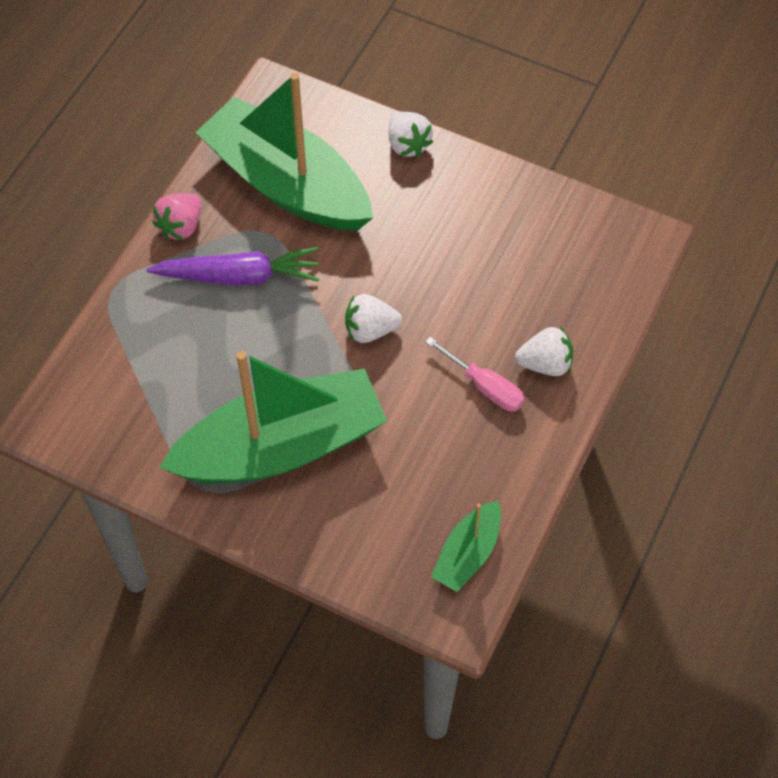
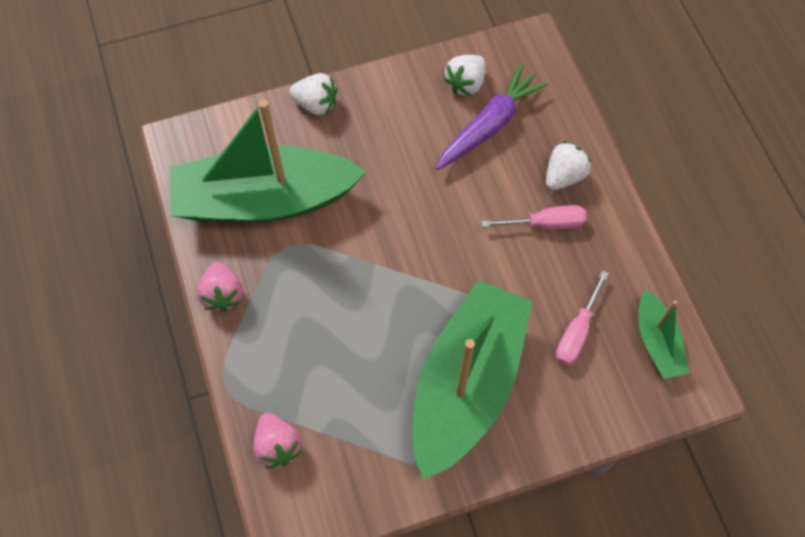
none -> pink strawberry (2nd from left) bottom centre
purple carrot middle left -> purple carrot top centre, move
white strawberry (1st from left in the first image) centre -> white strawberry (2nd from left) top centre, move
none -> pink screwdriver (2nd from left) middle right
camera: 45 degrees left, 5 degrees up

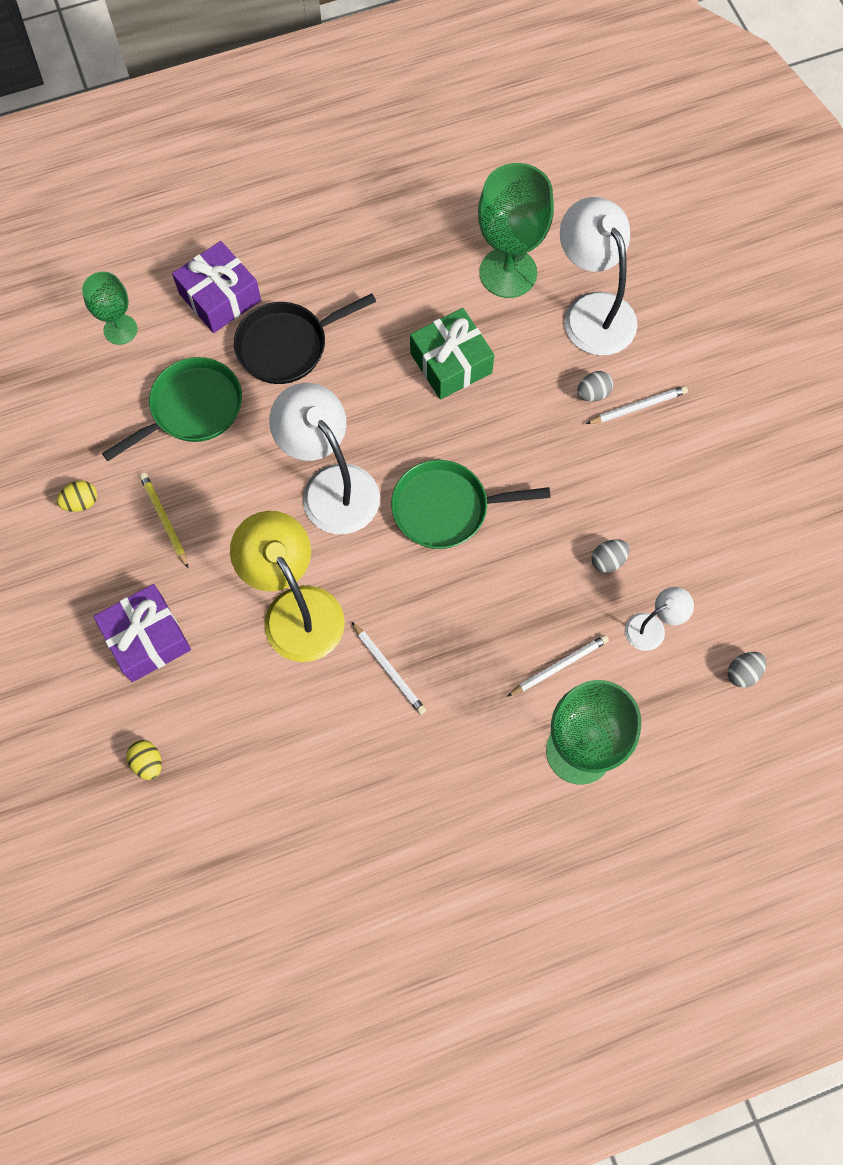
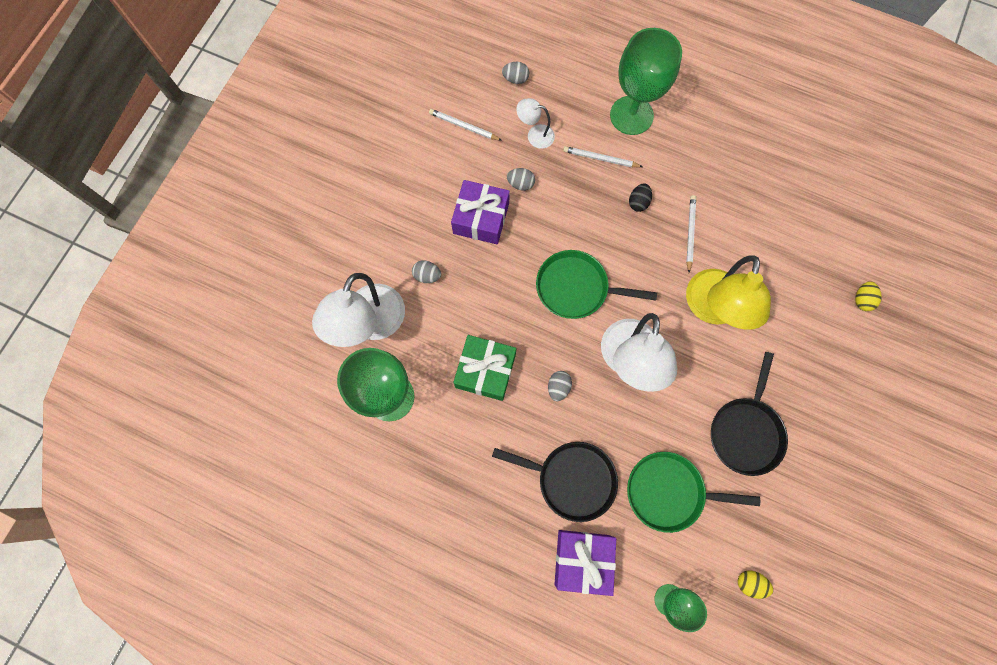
white pencil (3rd from left in the first image) middle right -> white pencil (1st from left) top centre, move
purple gift (1st from left) middle left -> purple gift (1st from left) top centre, move
green pan (2nd from left in the first image) centre -> green pan (1st from left) centre, 150 degrees clockwise
none -> grey egg (4th from left) centre
none -> black egg top centre
yellow pencil middle left -> black pan (2nd from left) middle right
yellow egg (1st from left) middle left -> yellow egg (1st from left) bottom right, move
camera: 135 degrees left, 5 degrees up

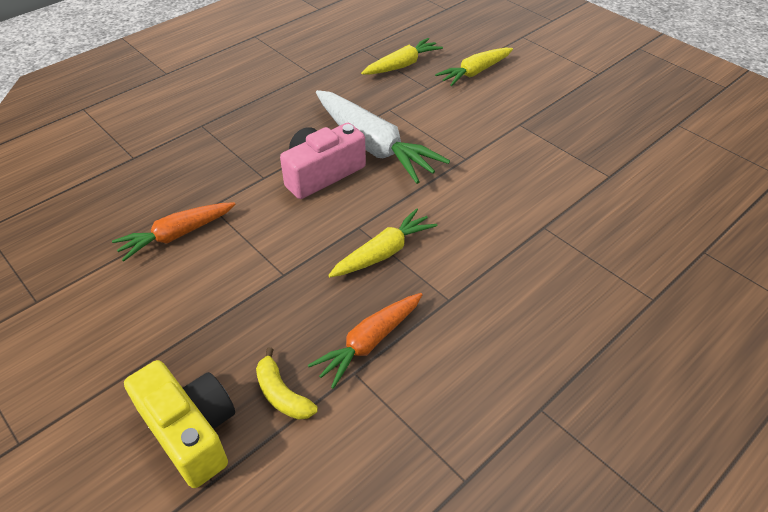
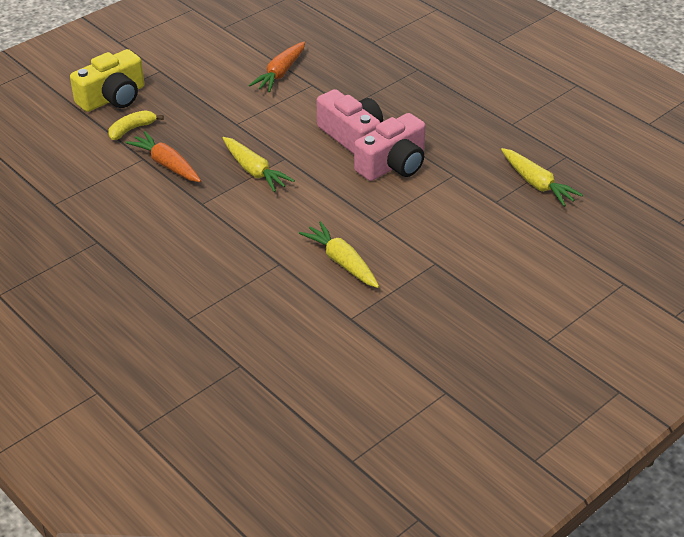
orange carrot (1st from left in the first image) middle left -> orange carrot (2nd from left) top centre, 120 degrees counterclockwise
yellow carrot (3rd from left in the first image) top centre -> yellow carrot (2nd from left) centre, move
white carrot top centre -> pink camera (2nd from left) top centre
camera: 90 degrees right, 5 degrees down

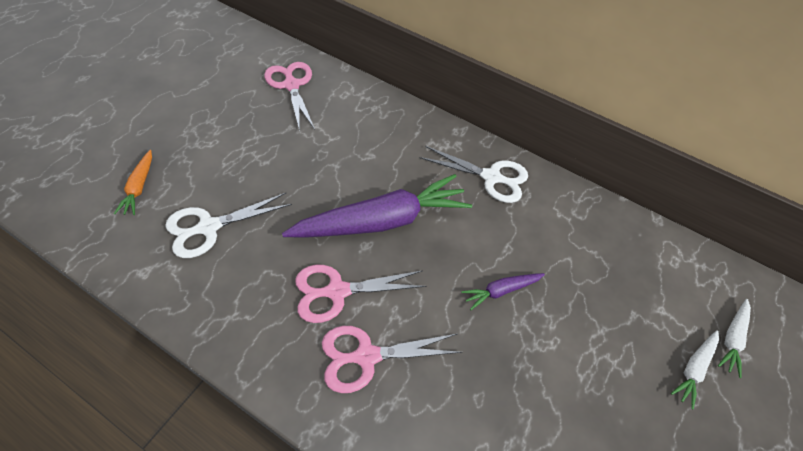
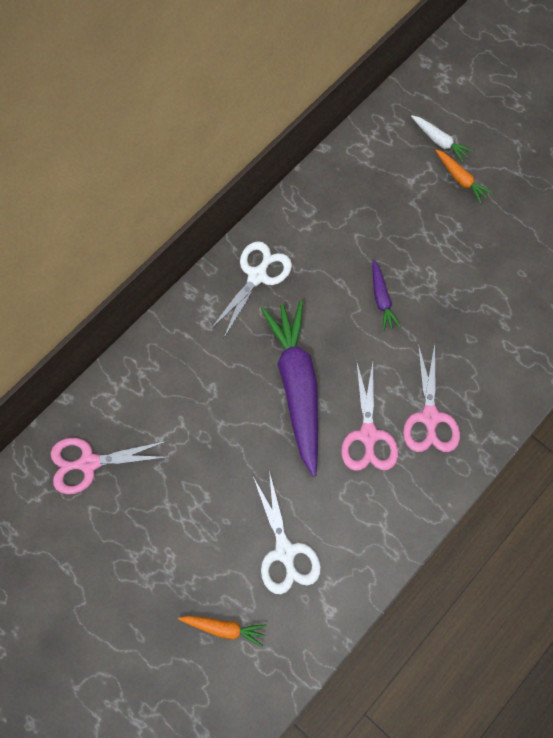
white carrot (1st from left) bottom right -> orange carrot (2nd from left) top right
camera: 75 degrees left, 15 degrees up

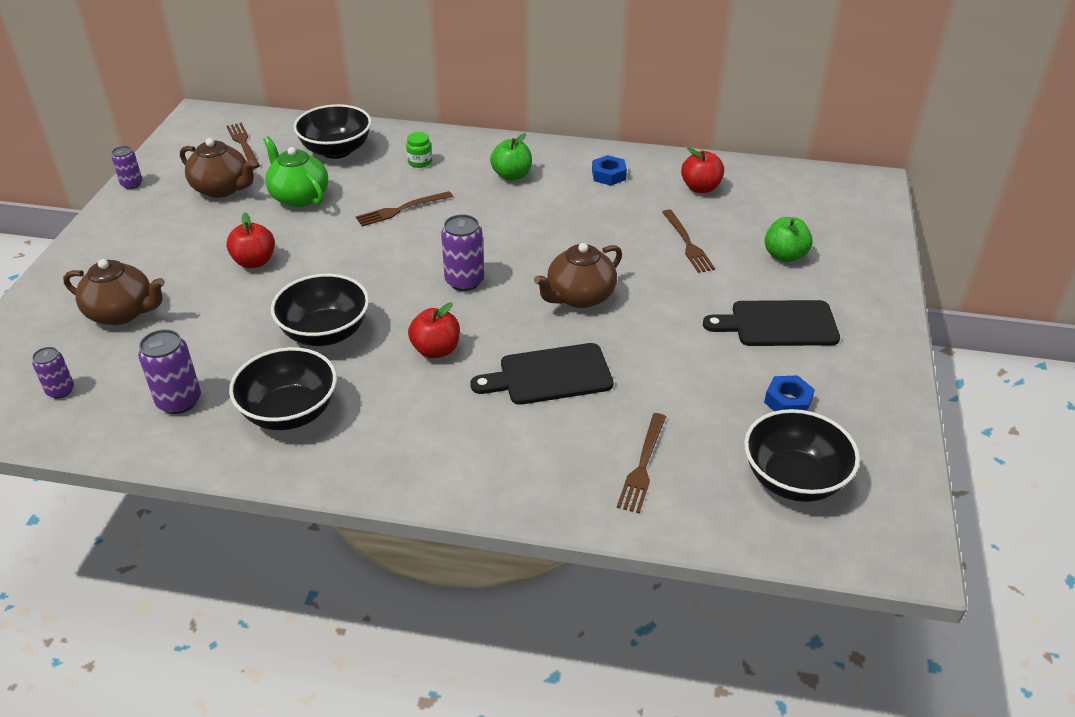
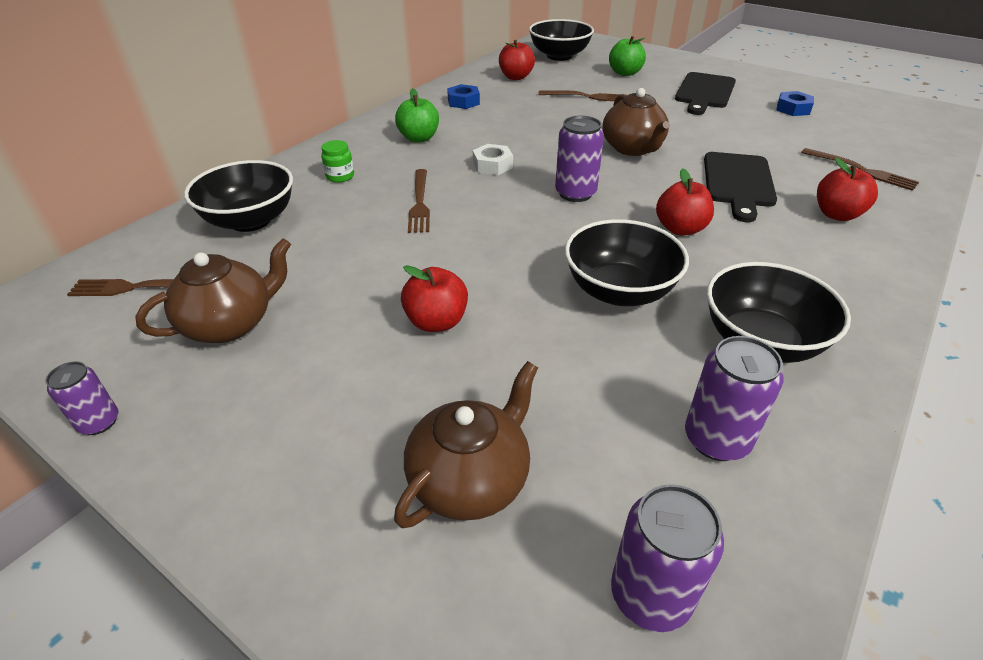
none -> white nut top centre
black bowl (4th from left in the first image) middle right -> black bowl (2nd from left) top centre, move
purple can (1st from left in the first image) middle left -> purple can (3rd from left) bottom right, x1.60
none -> red apple (4th from left) top right
green teapot top left -> none
camera: 65 degrees left, 0 degrees up

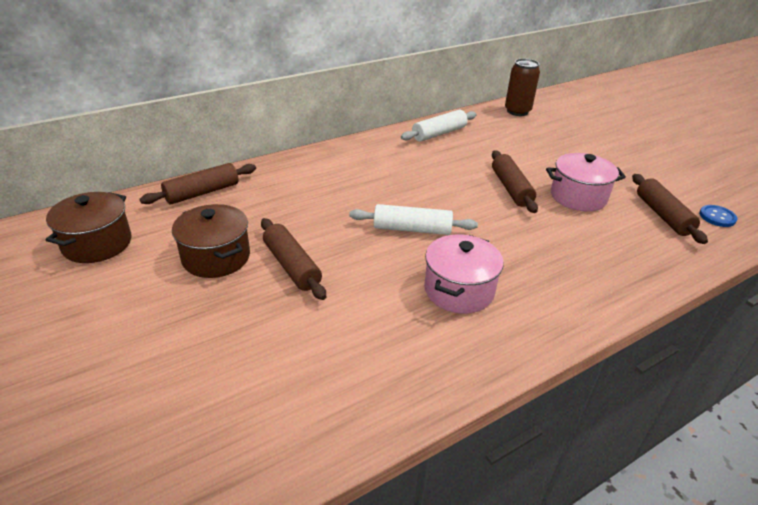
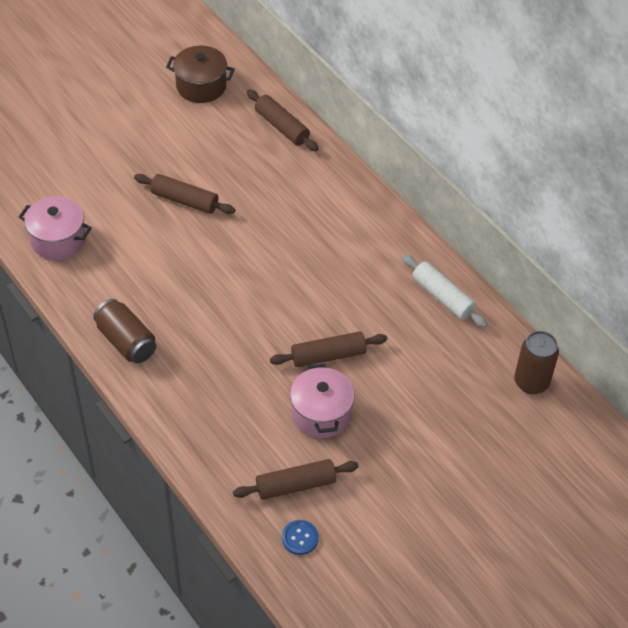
pink pot (1st from left) centre -> pink pot (1st from left) middle left, move
none -> brown can (1st from left) middle left
brown rolling pin (2nd from left in the first image) centre -> brown rolling pin (1st from left) top left, 60 degrees clockwise
brown pot (2nd from left) middle left -> none
white rolling pin (1st from left) centre -> none
camera: 85 degrees right, 15 degrees up

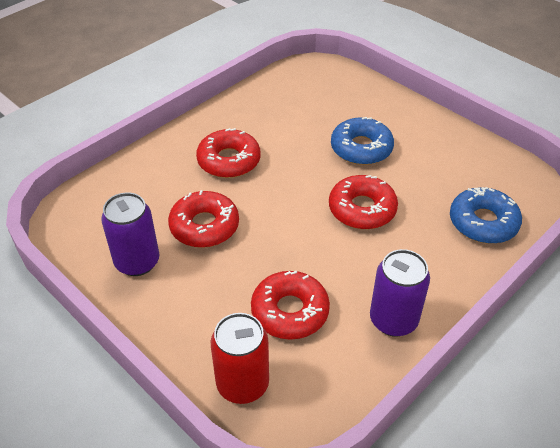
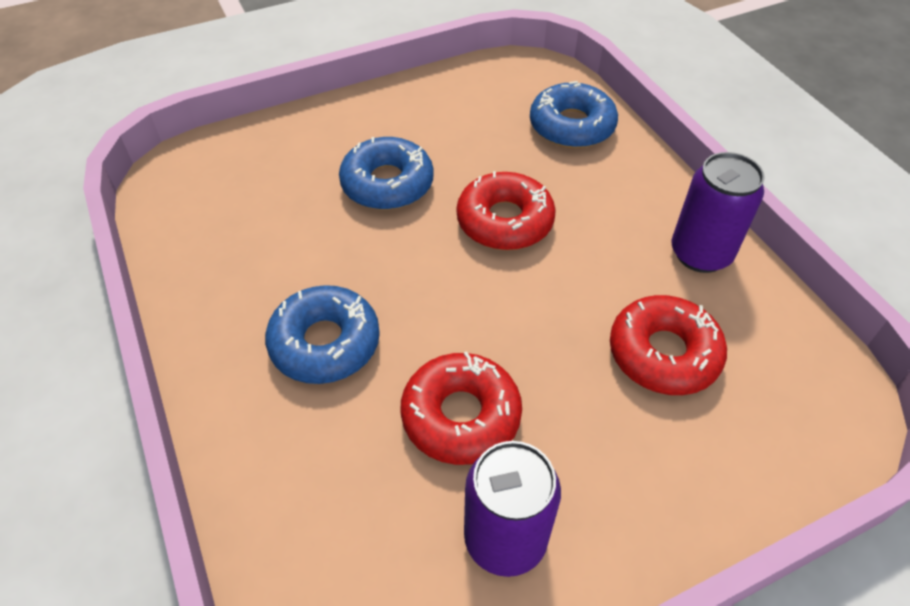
red donut (2nd from left) centre -> blue donut (1st from left) centre
red can bottom centre -> none
camera: 70 degrees left, 5 degrees up

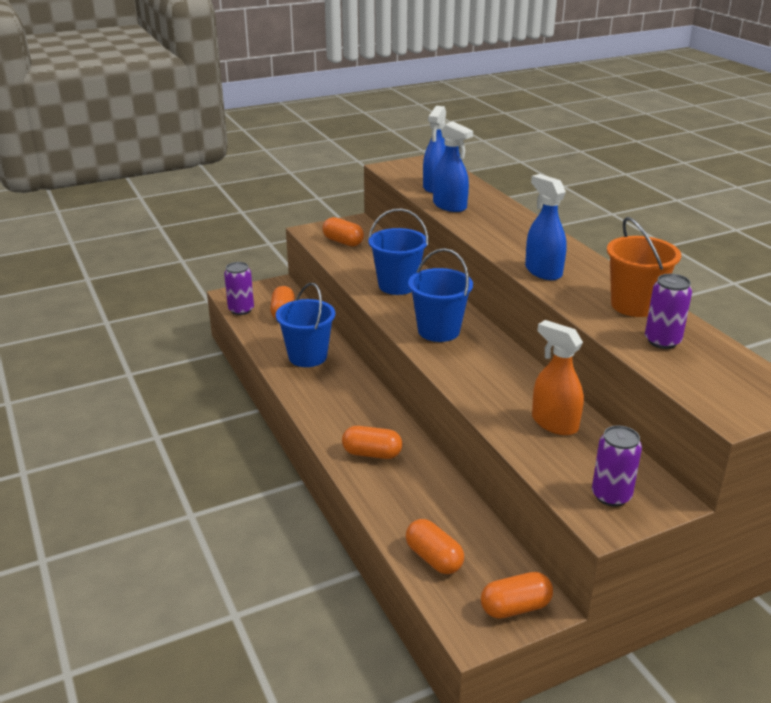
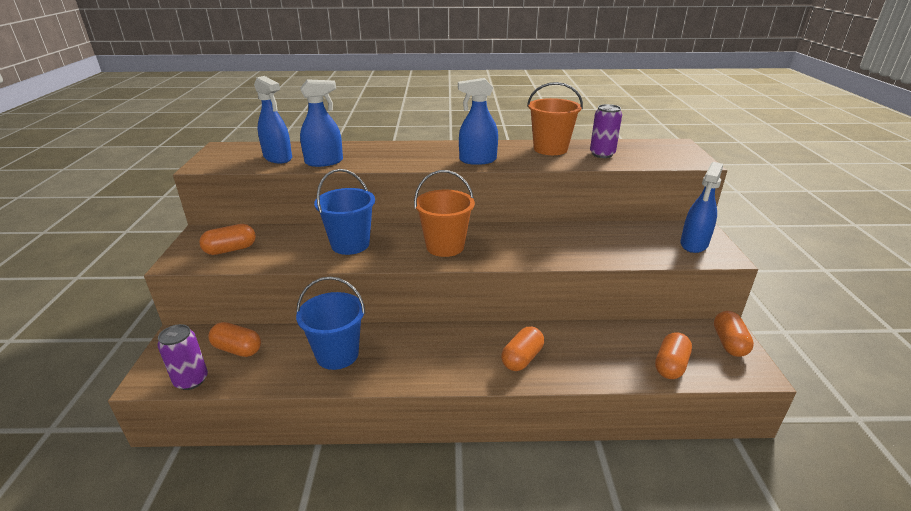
blue bucket (3rd from left) centre -> orange bucket (1st from left) centre
orange capsule (4th from left) bottom centre -> orange capsule (4th from left) bottom right, 45 degrees counterclockwise
purple can (2nd from left) middle right -> blue spray bottle (4th from left) middle right
orange spray bottle middle right -> none
camera: 65 degrees left, 0 degrees up

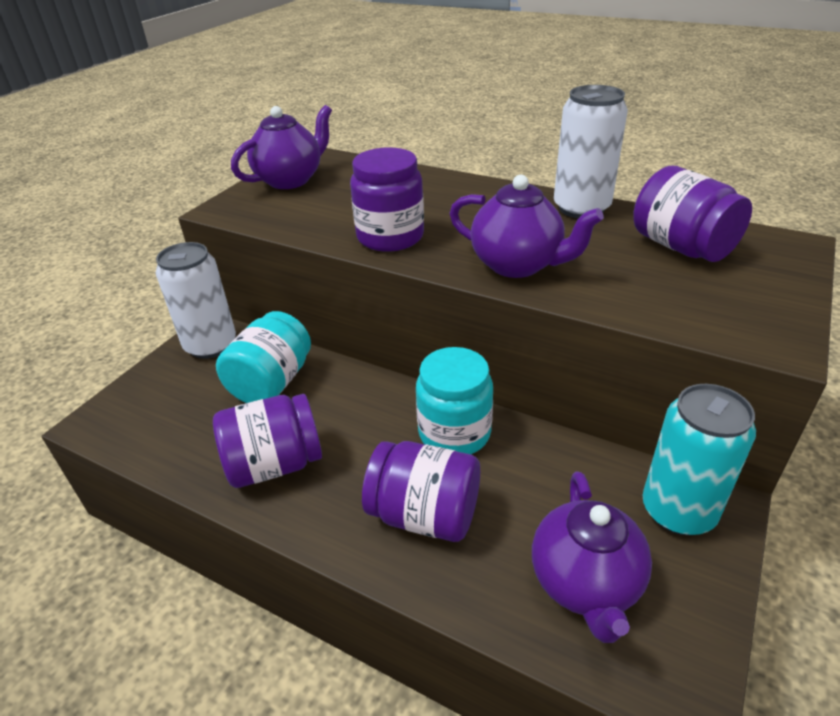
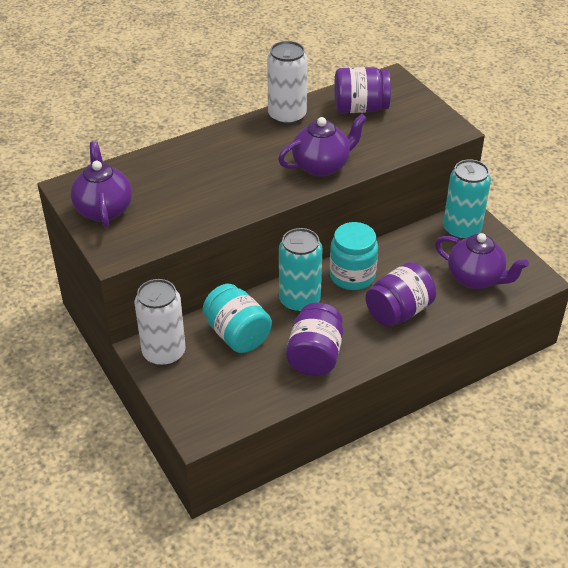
none -> turquoise can (1st from left) centre
purple jar (2nd from left) top centre -> none
camera: 60 degrees left, 5 degrees up

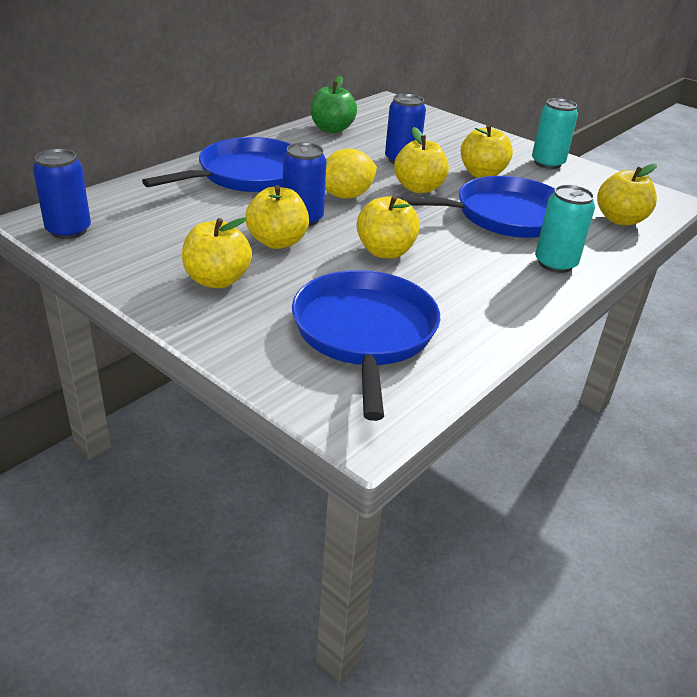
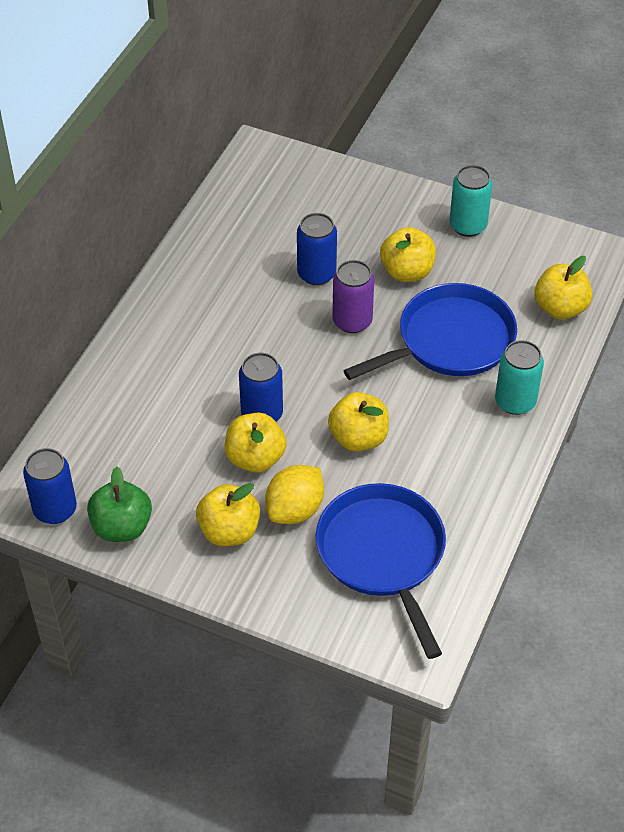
green apple top centre -> green apple middle left, move
yellow lemon top centre -> yellow lemon centre, move
yellow apple (4th from left) top centre -> purple can centre
blue pan (1st from left) top left -> none
camera: 15 degrees left, 15 degrees up

